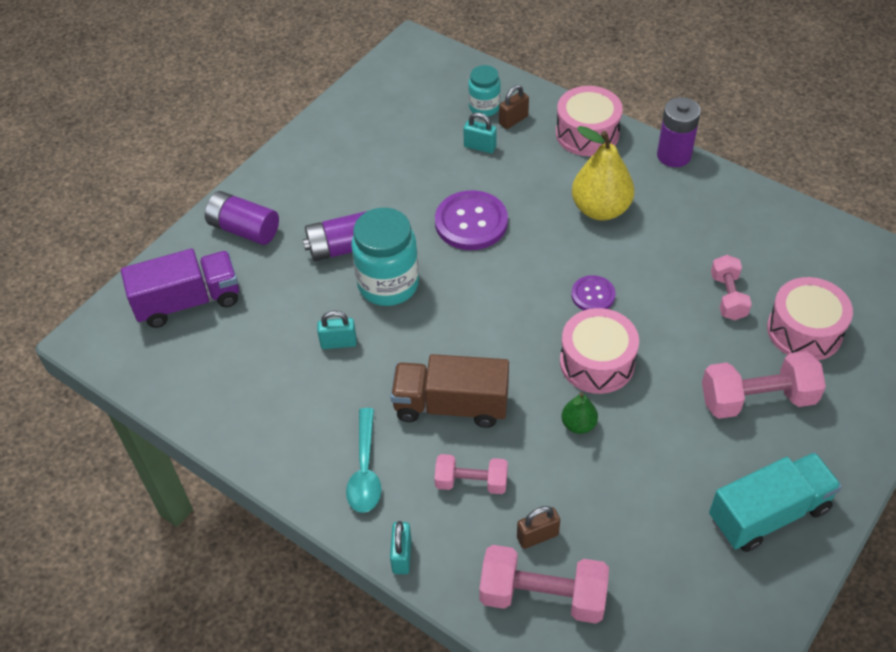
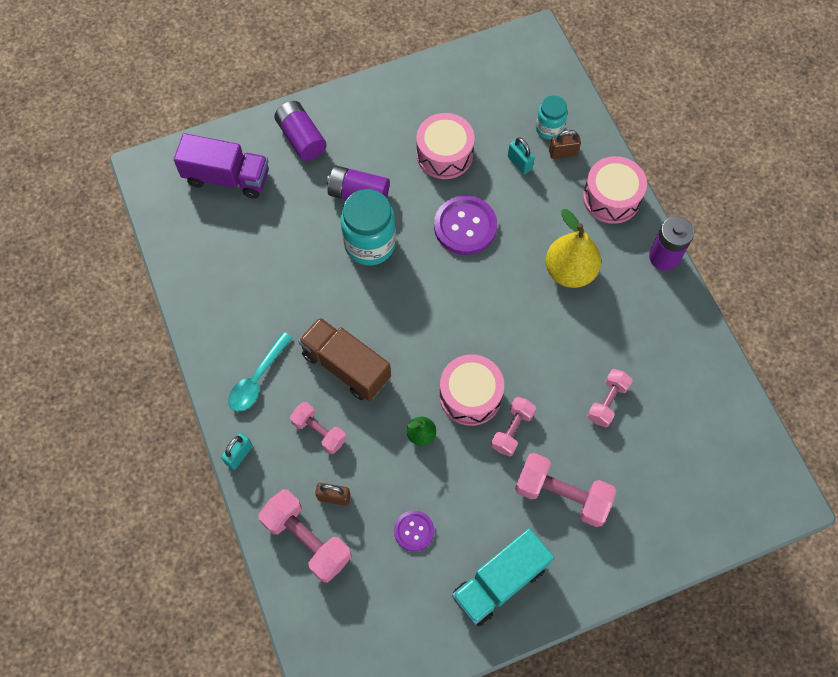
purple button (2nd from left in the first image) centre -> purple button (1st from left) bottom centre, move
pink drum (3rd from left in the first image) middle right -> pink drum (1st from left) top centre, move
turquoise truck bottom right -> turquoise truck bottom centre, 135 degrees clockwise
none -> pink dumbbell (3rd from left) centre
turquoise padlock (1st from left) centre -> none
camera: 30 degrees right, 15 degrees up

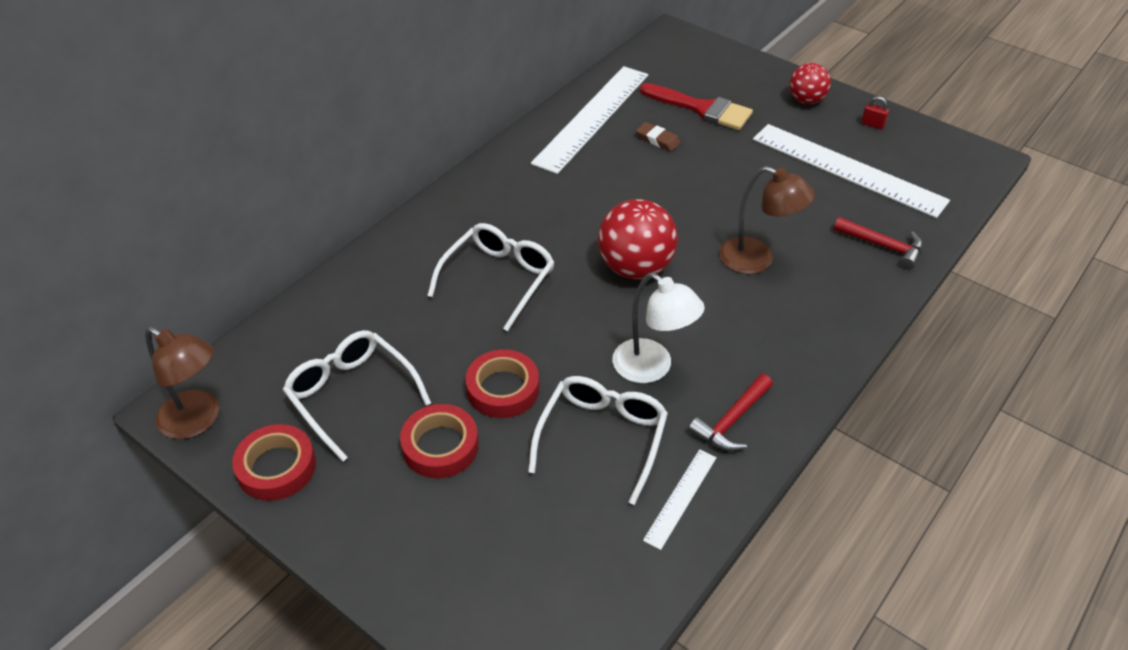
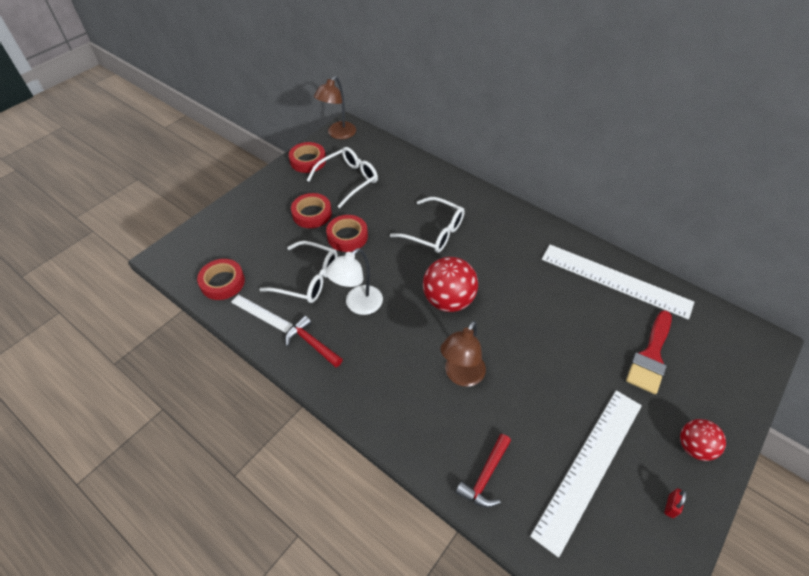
none -> red tape (1st from left) middle left
brown eraser top centre -> none
camera: 90 degrees right, 5 degrees up

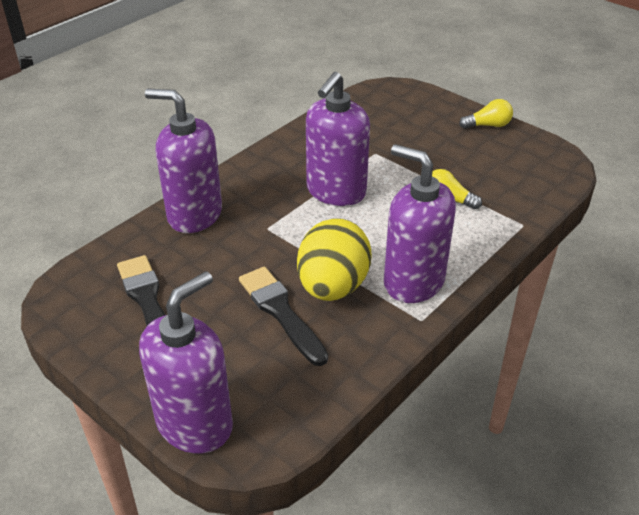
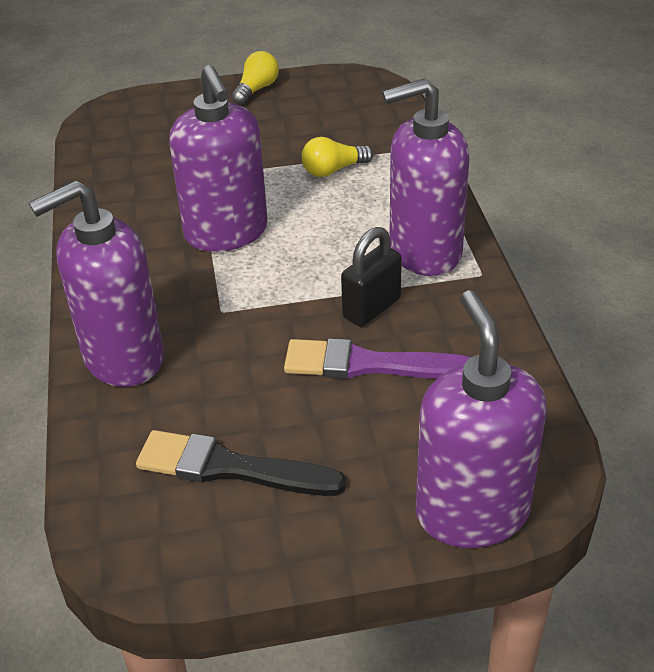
black brush (2nd from left) centre -> purple brush centre
yellow egg centre -> black padlock centre
camera: 50 degrees left, 0 degrees up

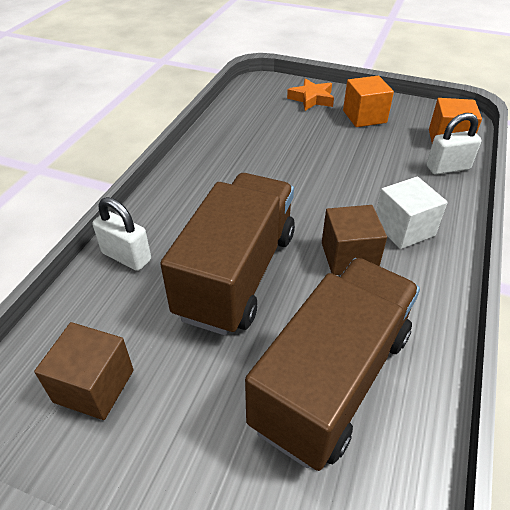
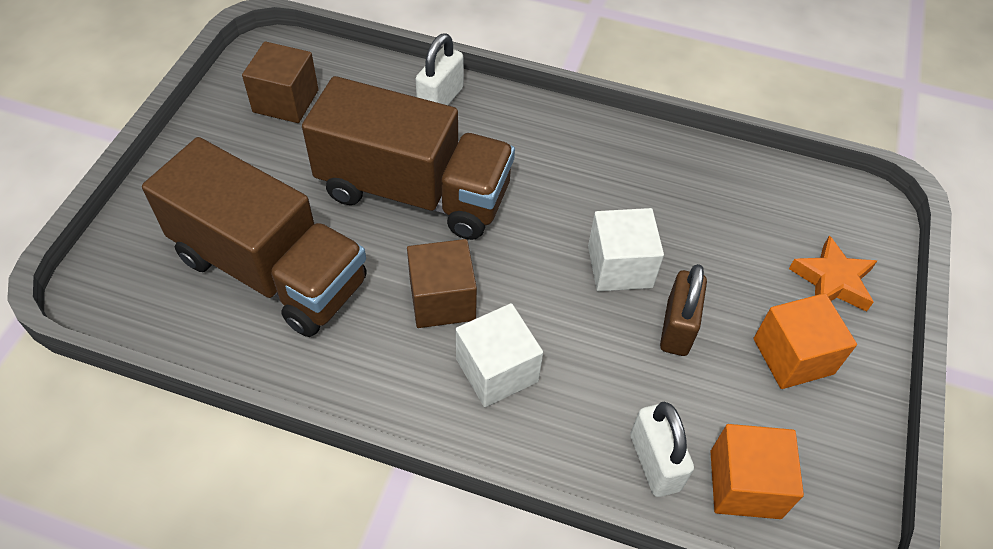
none -> white cube (2nd from left) centre
none -> brown padlock middle right
camera: 85 degrees right, 10 degrees up

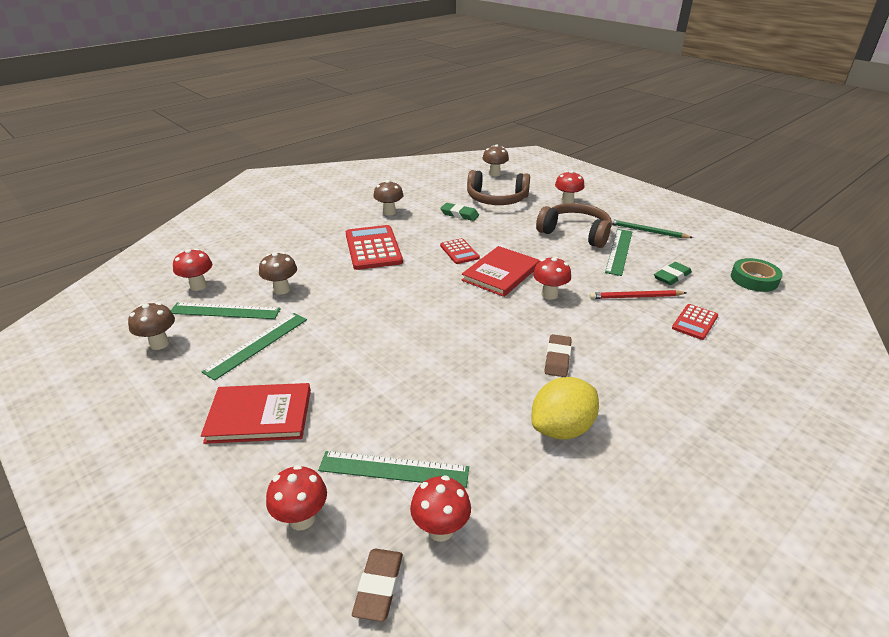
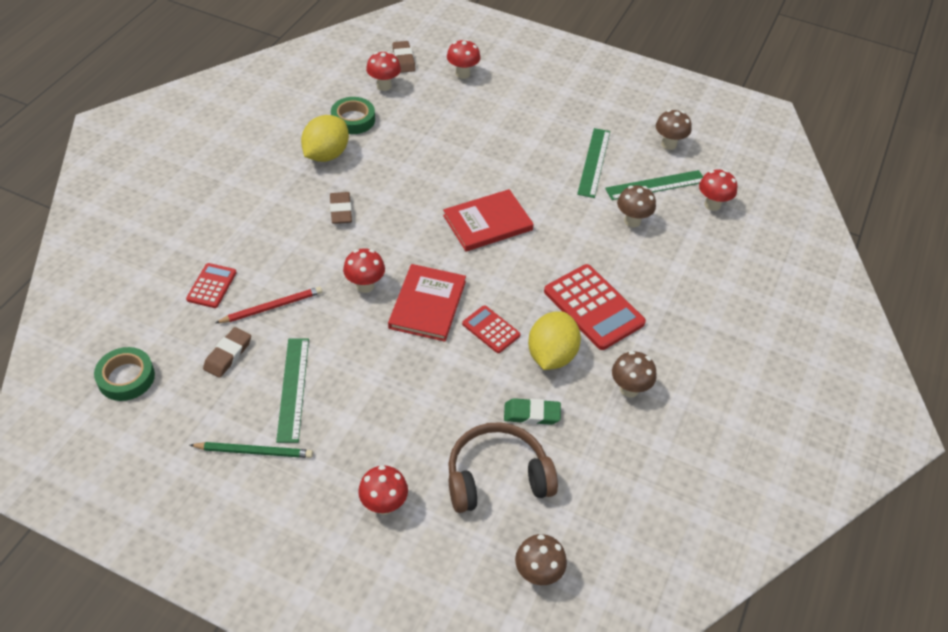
green eraser (2nd from left) middle right -> brown eraser (1st from left) middle left
none -> green tape (2nd from left) top centre
red book (1st from left in the first image) middle left -> red book (2nd from left) centre, move
none -> yellow lemon (2nd from left) centre
green ruler (3rd from left) bottom centre -> none
brown headphones (2nd from left) centre -> none
camera: 155 degrees right, 15 degrees up

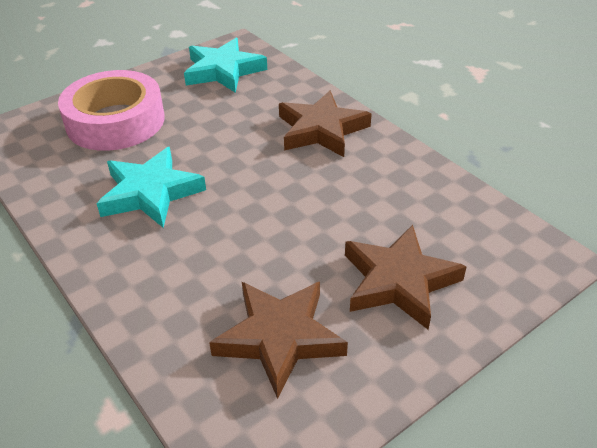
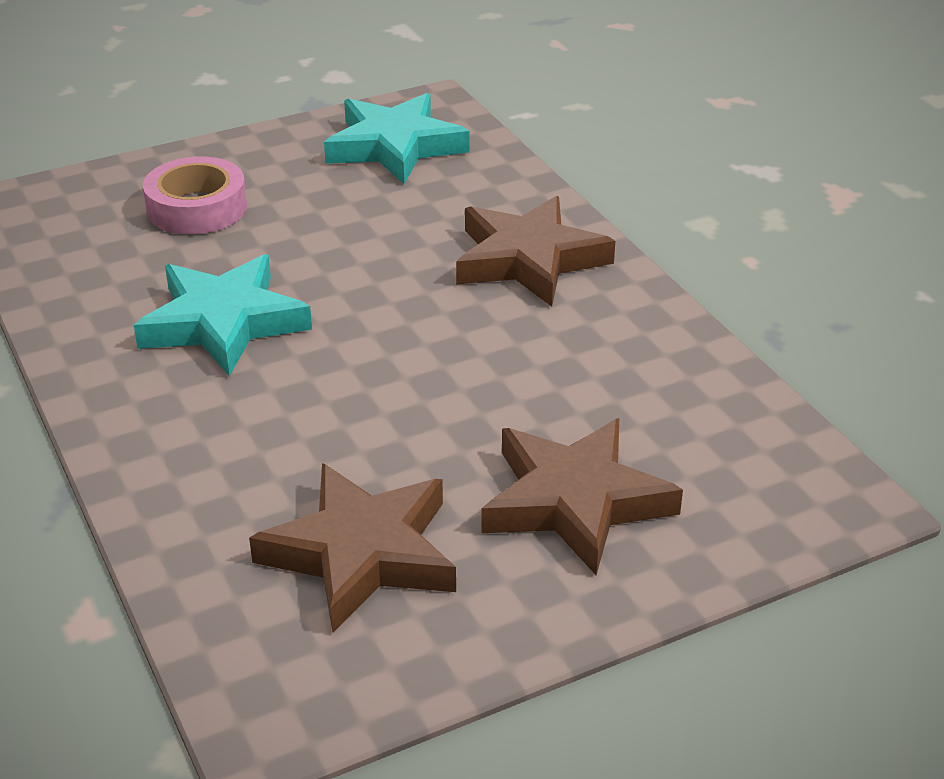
pink tape top left, x0.62
camera: 10 degrees right, 5 degrees down

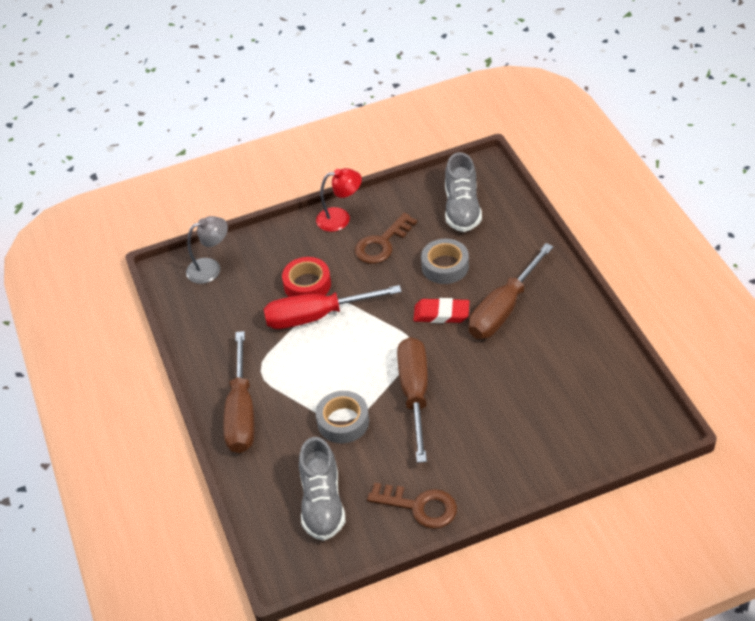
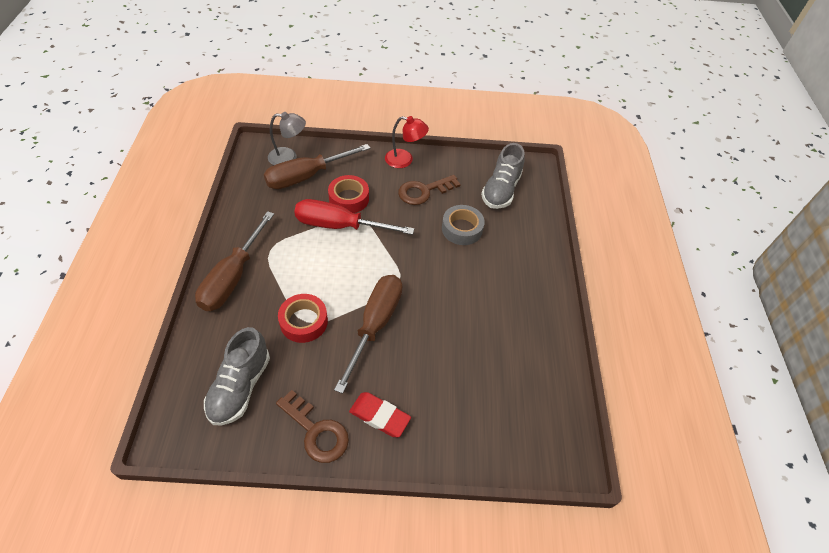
brown screwdriver (3rd from left in the first image) middle right -> brown screwdriver (2nd from left) top centre, move
grey tape (1st from left) bottom centre -> red tape (1st from left) centre
red eraser centre -> red eraser bottom centre, move
camera: 15 degrees right, 5 degrees up

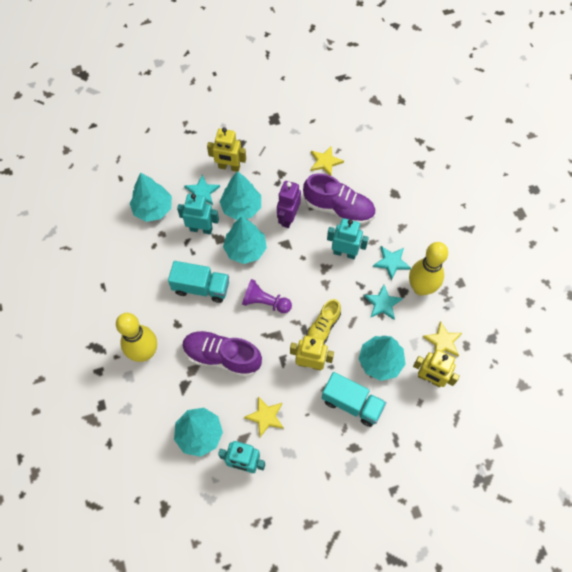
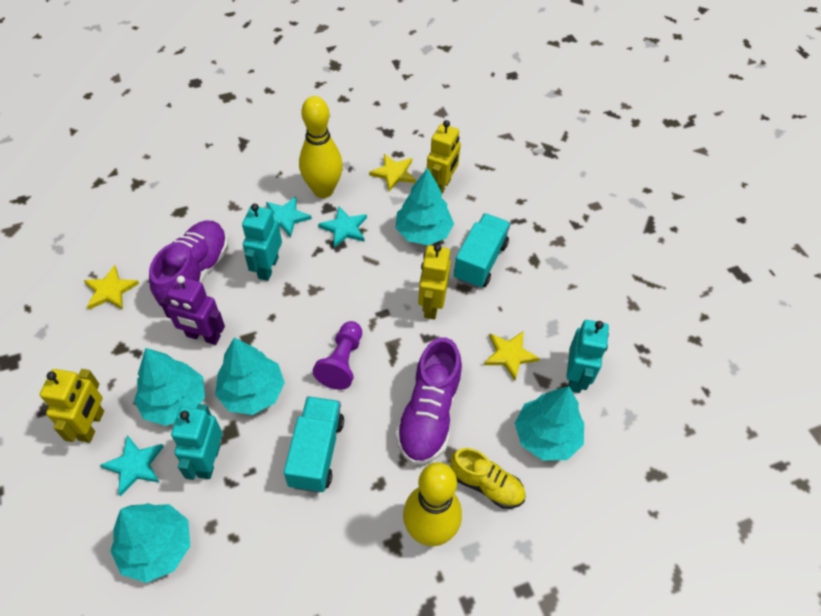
yellow shoe centre -> yellow shoe bottom centre, move
camera: 95 degrees left, 10 degrees down

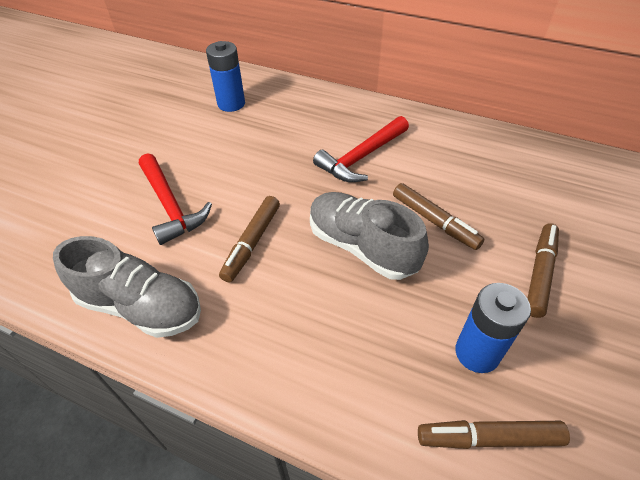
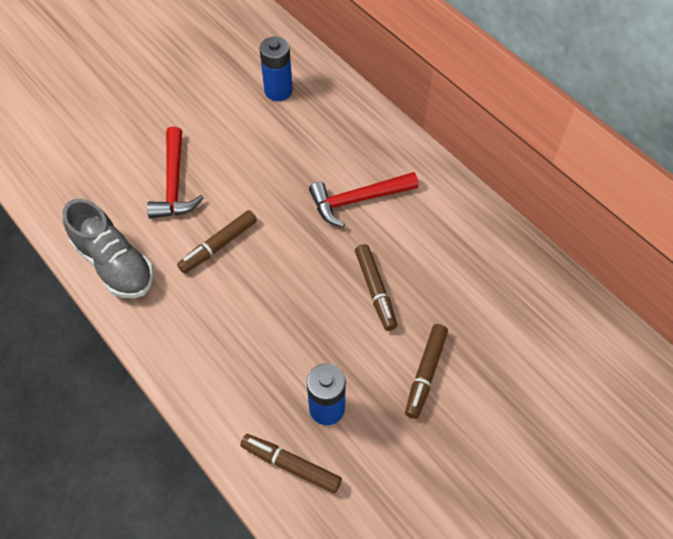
brown marker (4th from left) middle right -> brown marker (4th from left) bottom centre, 150 degrees clockwise
grey shoe (2nd from left) centre -> none
camera: 25 degrees right, 10 degrees up

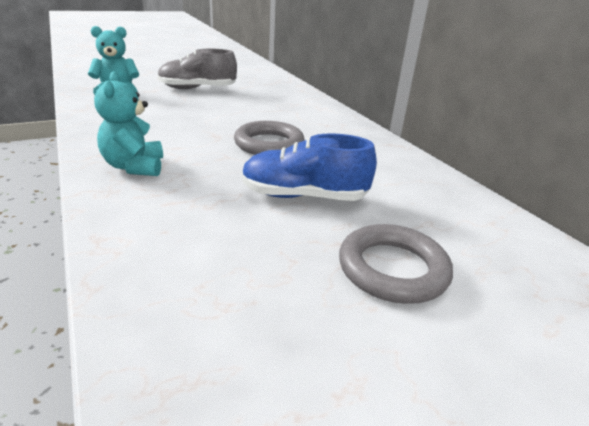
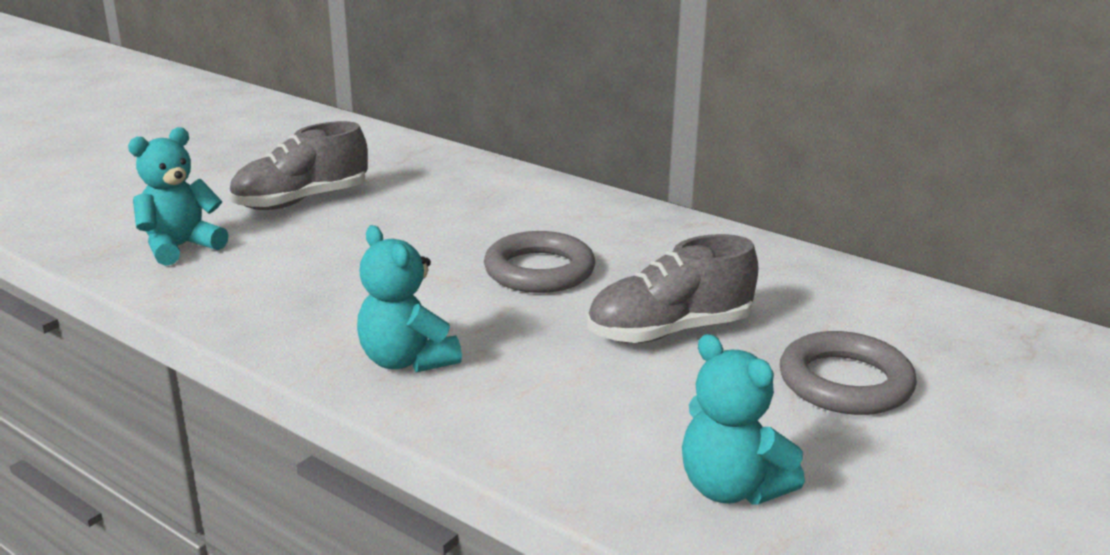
blue shoe centre -> grey shoe (2nd from left) centre
none -> turquoise teddy bear (3rd from left) bottom right
camera: 25 degrees left, 5 degrees down

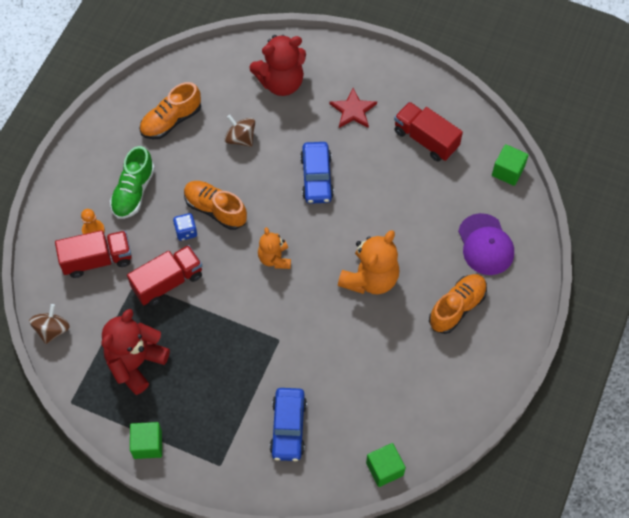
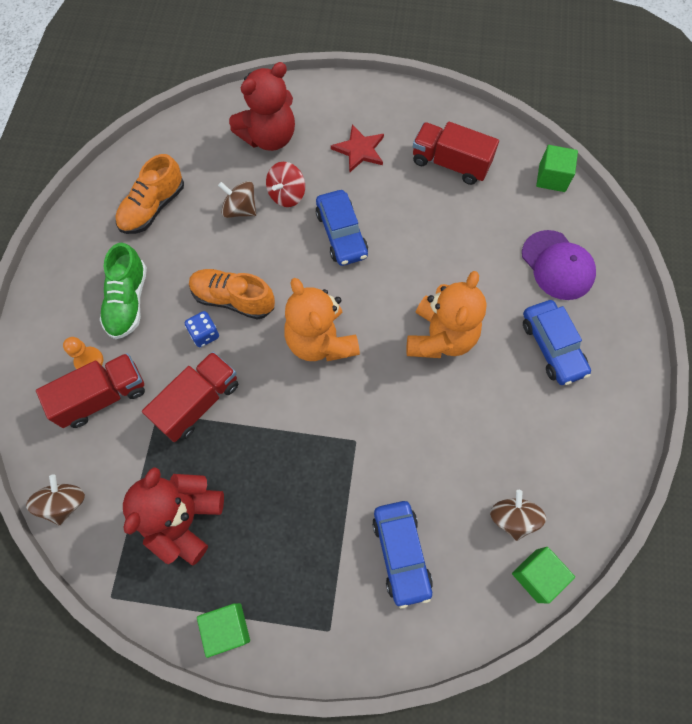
none -> red spinning top top centre
orange teddy bear (1st from left) centre, x1.69
none -> brown spinning top (3rd from left) bottom right
orange shoe (3rd from left) middle right -> blue car (3rd from left) middle right
camera: 15 degrees left, 5 degrees up

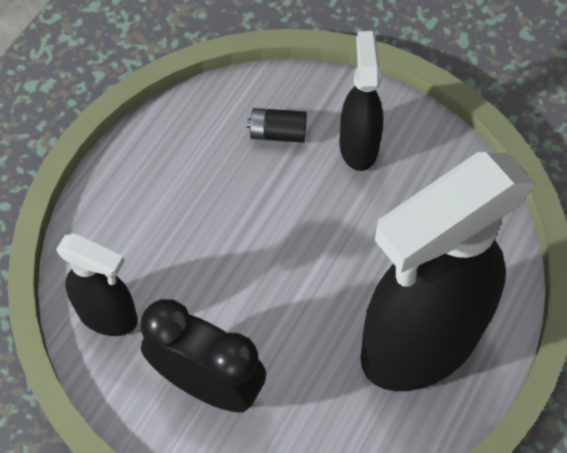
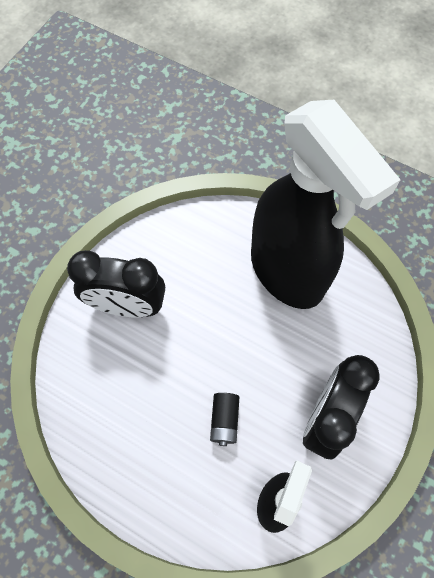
black spray bottle (2nd from left) top centre -> black clock (1st from left) middle left
black battery top centre -> black battery bottom centre, move
camera: 90 degrees left, 5 degrees up

